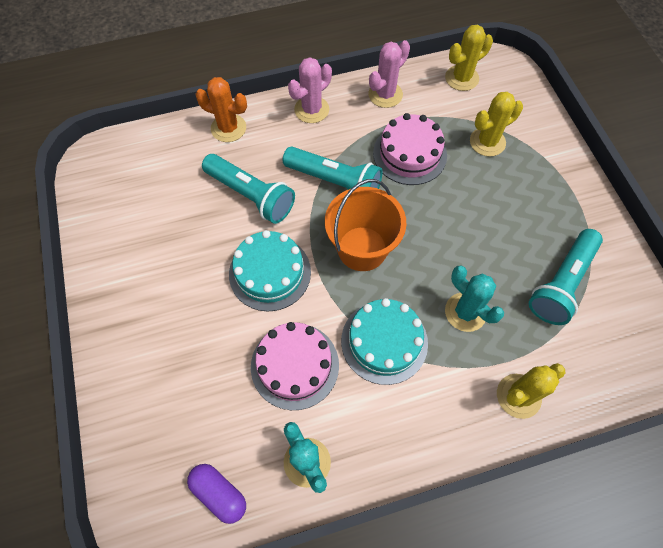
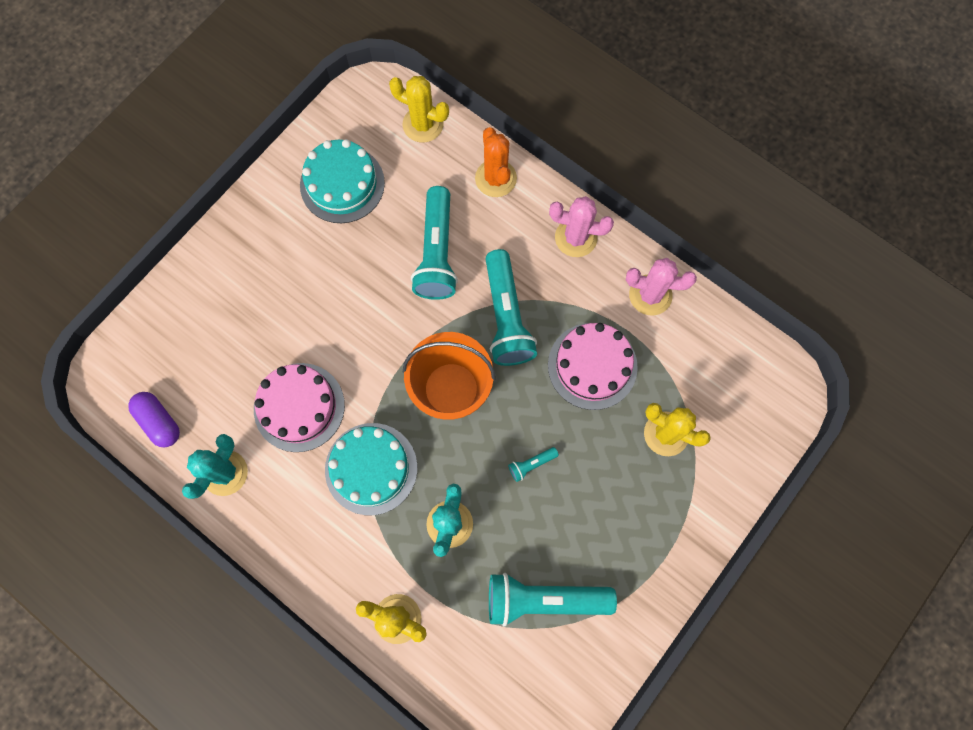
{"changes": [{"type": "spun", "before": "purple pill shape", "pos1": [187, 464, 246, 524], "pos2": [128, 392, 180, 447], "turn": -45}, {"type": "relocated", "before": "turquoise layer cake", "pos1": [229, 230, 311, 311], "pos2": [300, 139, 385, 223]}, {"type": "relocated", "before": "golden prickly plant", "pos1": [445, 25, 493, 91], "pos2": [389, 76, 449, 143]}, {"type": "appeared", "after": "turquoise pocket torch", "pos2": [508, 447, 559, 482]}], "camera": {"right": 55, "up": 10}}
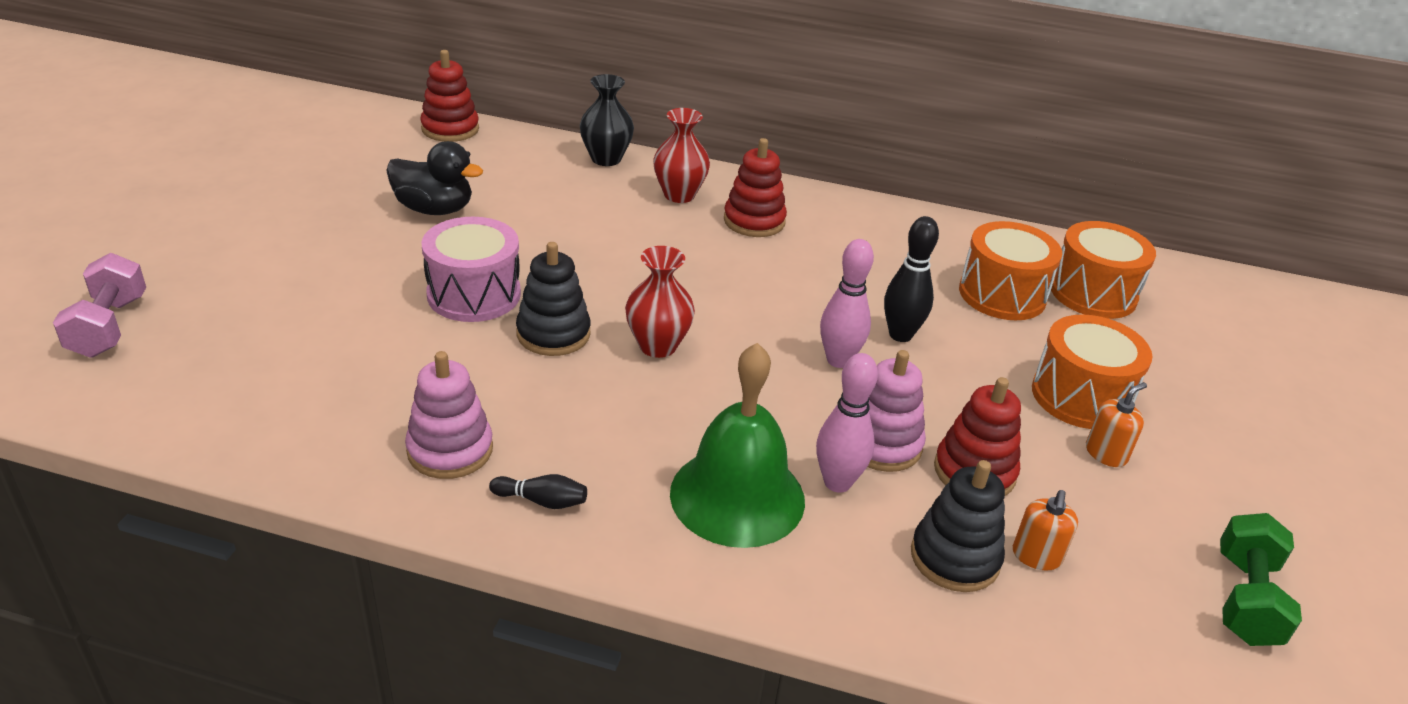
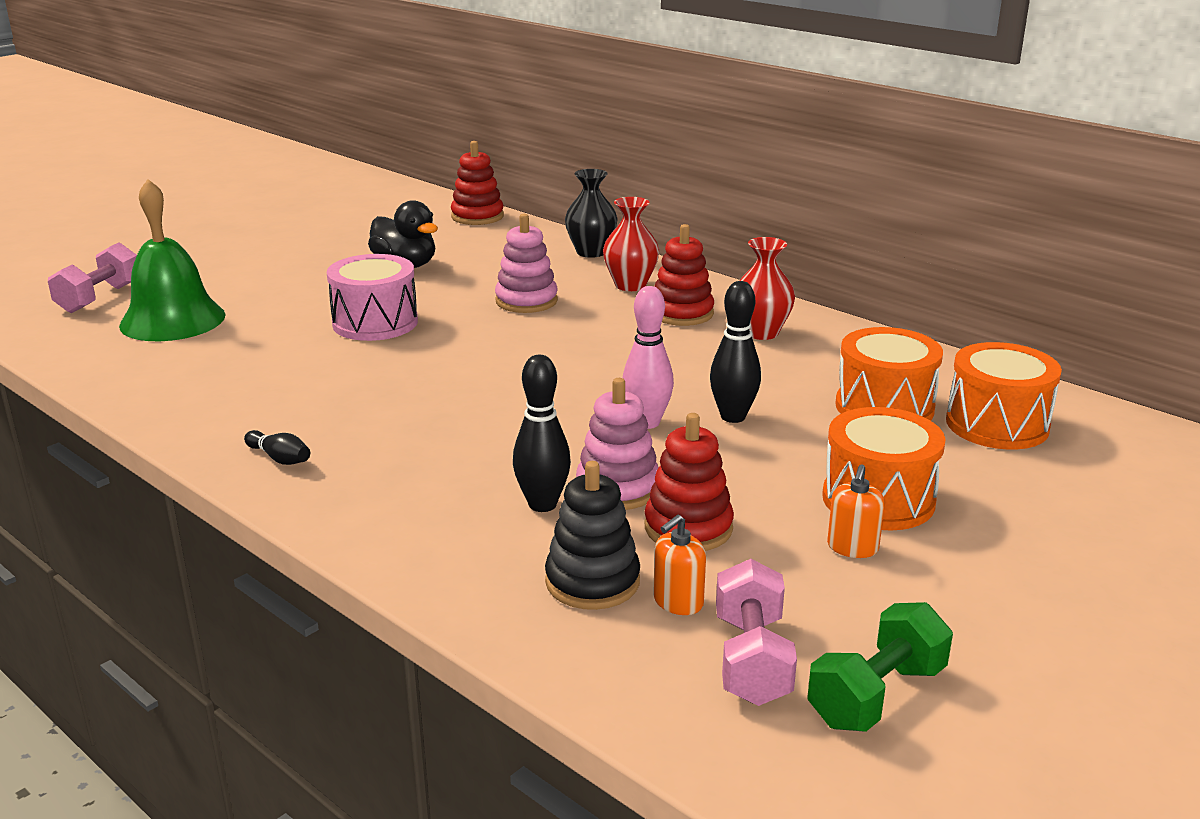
{"changes": [{"type": "relocated", "before": "leaf-green hand bell", "pos1": [670, 343, 805, 548], "pos2": [119, 179, 226, 341]}, {"type": "relocated", "before": "rose-pink stacking toy", "pos1": [405, 351, 493, 479], "pos2": [495, 214, 558, 313]}, {"type": "colour", "before": "rose-pink tenpin", "after": "jet-black tenpin", "pos1": [816, 353, 878, 493], "pos2": [513, 355, 571, 512]}, {"type": "appeared", "after": "rose-pink free weight", "pos2": [716, 559, 797, 706]}, {"type": "relocated", "before": "scarlet vase", "pos1": [625, 246, 695, 358], "pos2": [739, 237, 795, 340]}, {"type": "spun", "before": "bright orange pump bottle", "pos1": [1086, 382, 1147, 467], "pos2": [827, 465, 885, 558], "turn": 120}, {"type": "missing", "before": "jet-black stacking toy", "pos1": [516, 242, 591, 356]}], "camera": {"right": 30, "up": -10}}
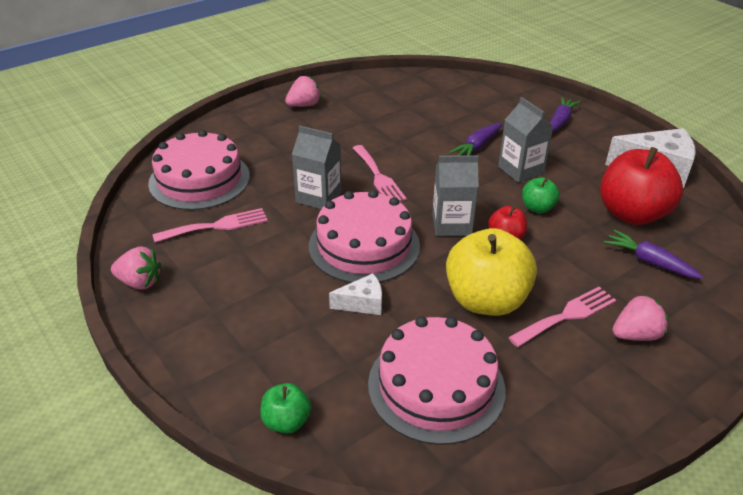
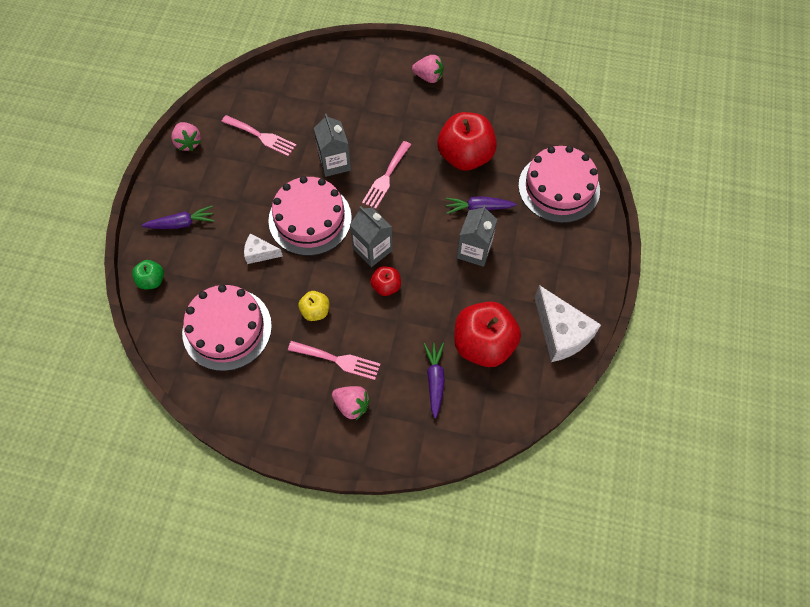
{"changes": [{"type": "relocated", "before": "purple root vegetable", "pos1": [550, 97, 581, 133], "pos2": [141, 206, 215, 229]}, {"type": "spun", "before": "pure white cheese wedge", "pos1": [329, 273, 382, 315], "pos2": [244, 234, 283, 264], "turn": 150}, {"type": "size", "before": "golden apple fruit", "pos1": [446, 228, 537, 316], "pos2": [298, 291, 329, 321], "scale": 0.48}, {"type": "appeared", "after": "scarlet apple fruit", "pos2": [438, 112, 497, 171]}, {"type": "relocated", "before": "rose-pink layer cake", "pos1": [148, 130, 250, 210], "pos2": [518, 146, 600, 223]}, {"type": "missing", "before": "leaf-green apple fruit", "pos1": [522, 177, 560, 213]}], "camera": {"right": 50, "up": 25}}
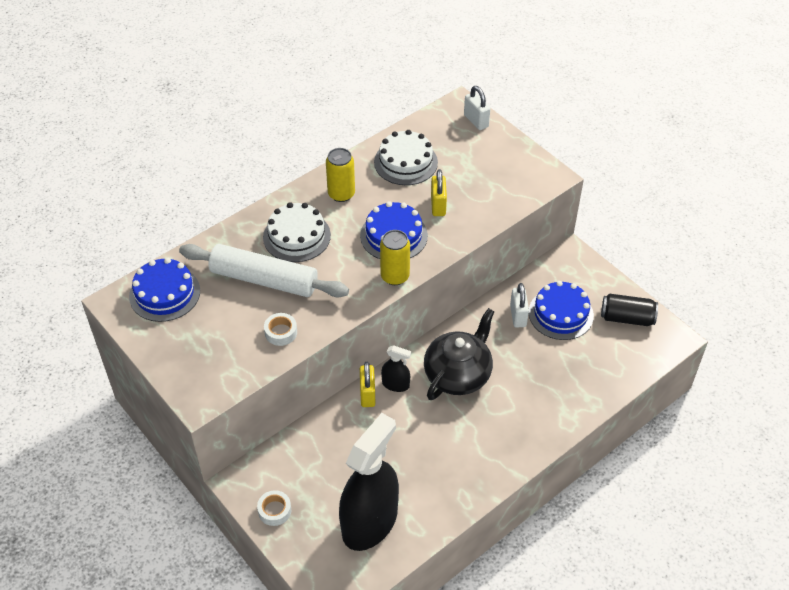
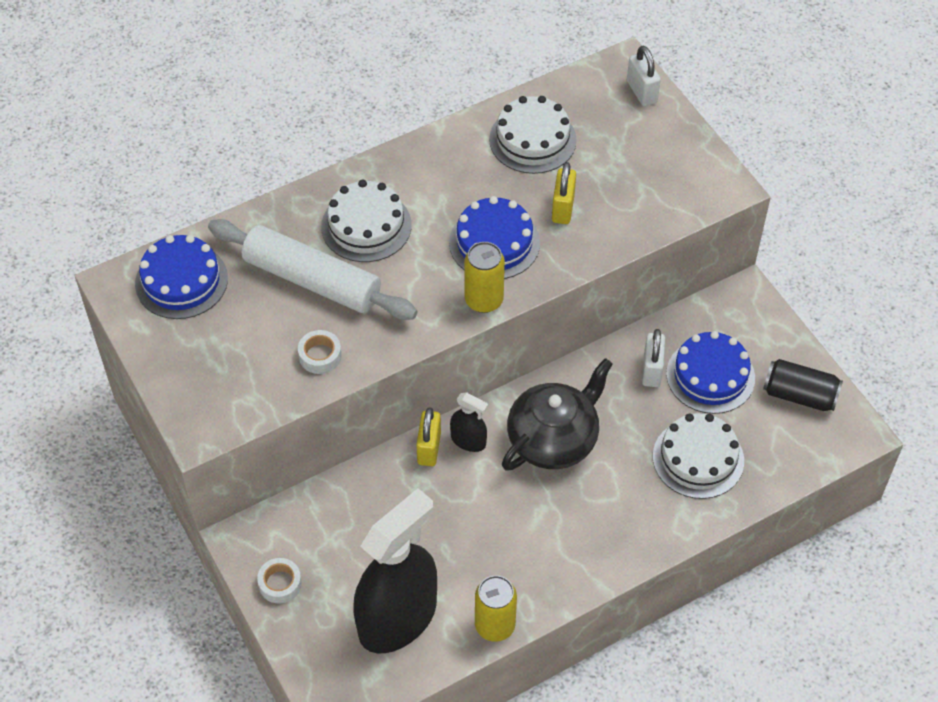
{"changes": [{"type": "relocated", "before": "golden soda can", "pos1": [326, 148, 355, 202], "pos2": [475, 575, 517, 642]}, {"type": "appeared", "after": "pure white layer cake", "pos2": [653, 413, 744, 499]}], "camera": {"right": 10, "up": 5}}
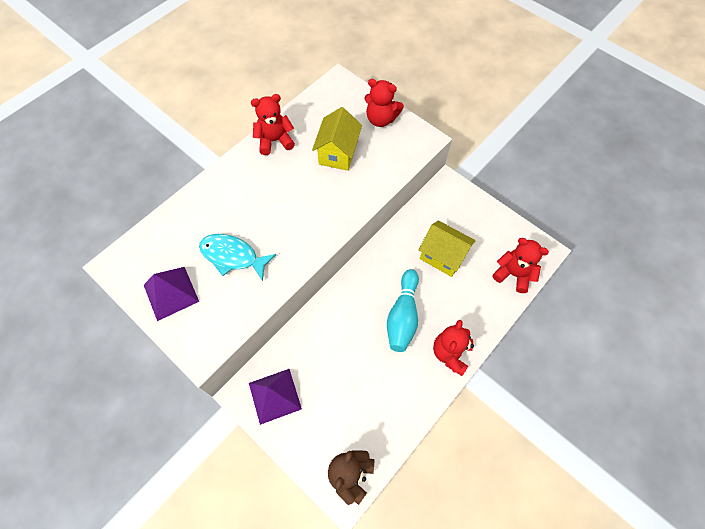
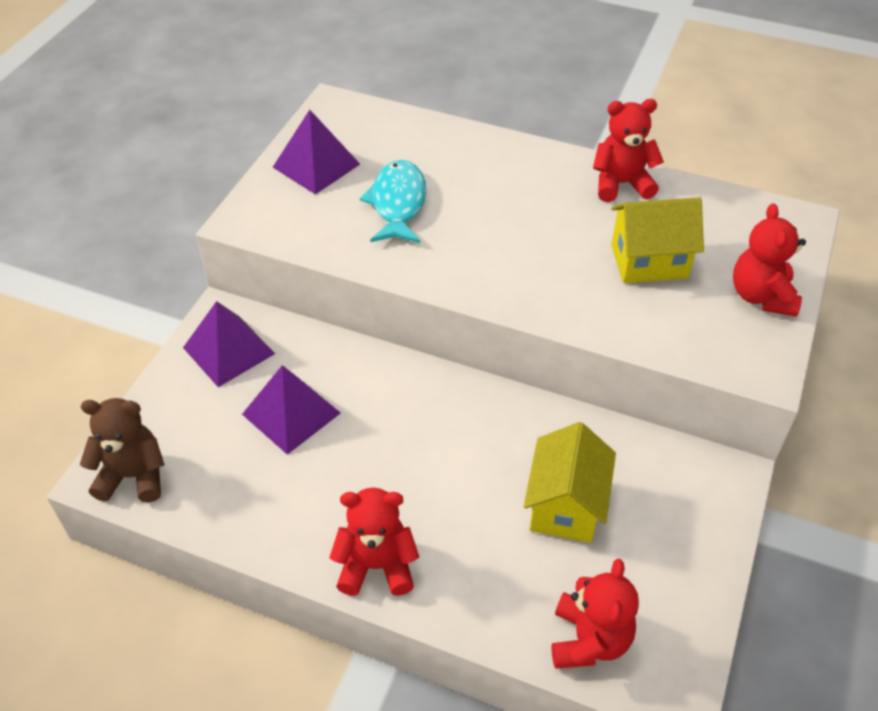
{"changes": [{"type": "appeared", "after": "purple pyramid shape", "pos2": [242, 365, 341, 455]}, {"type": "spun", "before": "scarlet stuffed bear", "pos1": [251, 94, 295, 155], "pos2": [593, 99, 664, 202], "turn": -60}, {"type": "missing", "before": "turquoise tenpin", "pos1": [387, 269, 419, 352]}], "camera": {"right": 70, "up": -15}}
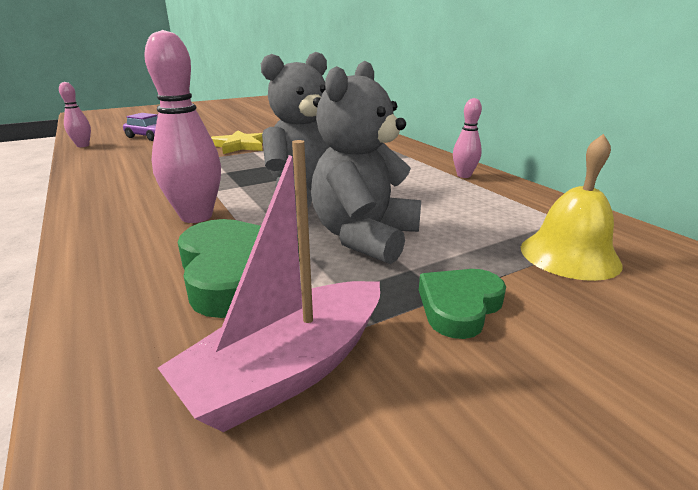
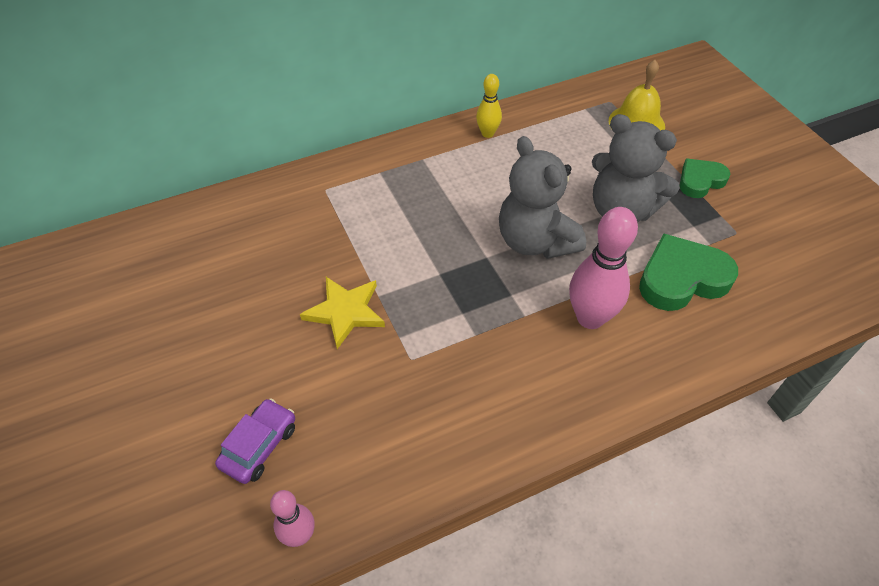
{"changes": [{"type": "colour", "before": "rose-pink tenpin", "after": "golden tenpin", "pos1": [453, 98, 482, 178], "pos2": [476, 74, 502, 138]}, {"type": "spun", "before": "leaf-green heart", "pos1": [419, 269, 506, 339], "pos2": [680, 159, 730, 198], "turn": 105}, {"type": "missing", "before": "rose-pink boat", "pos1": [158, 140, 380, 432]}], "camera": {"right": -85, "up": 25}}
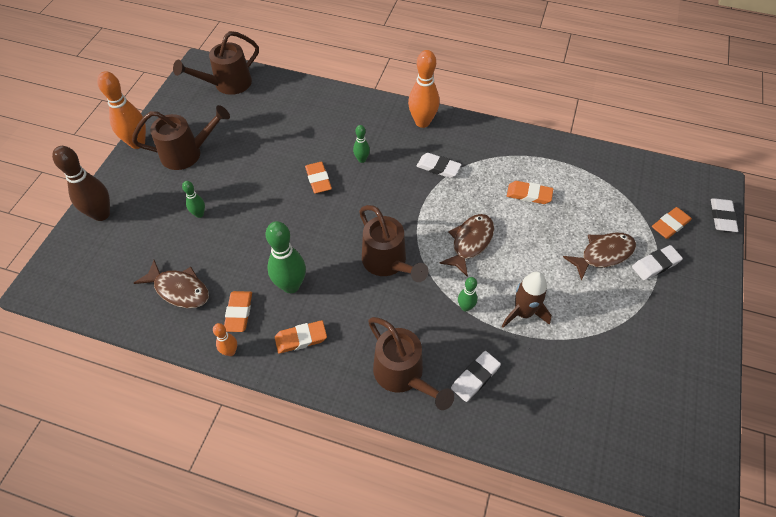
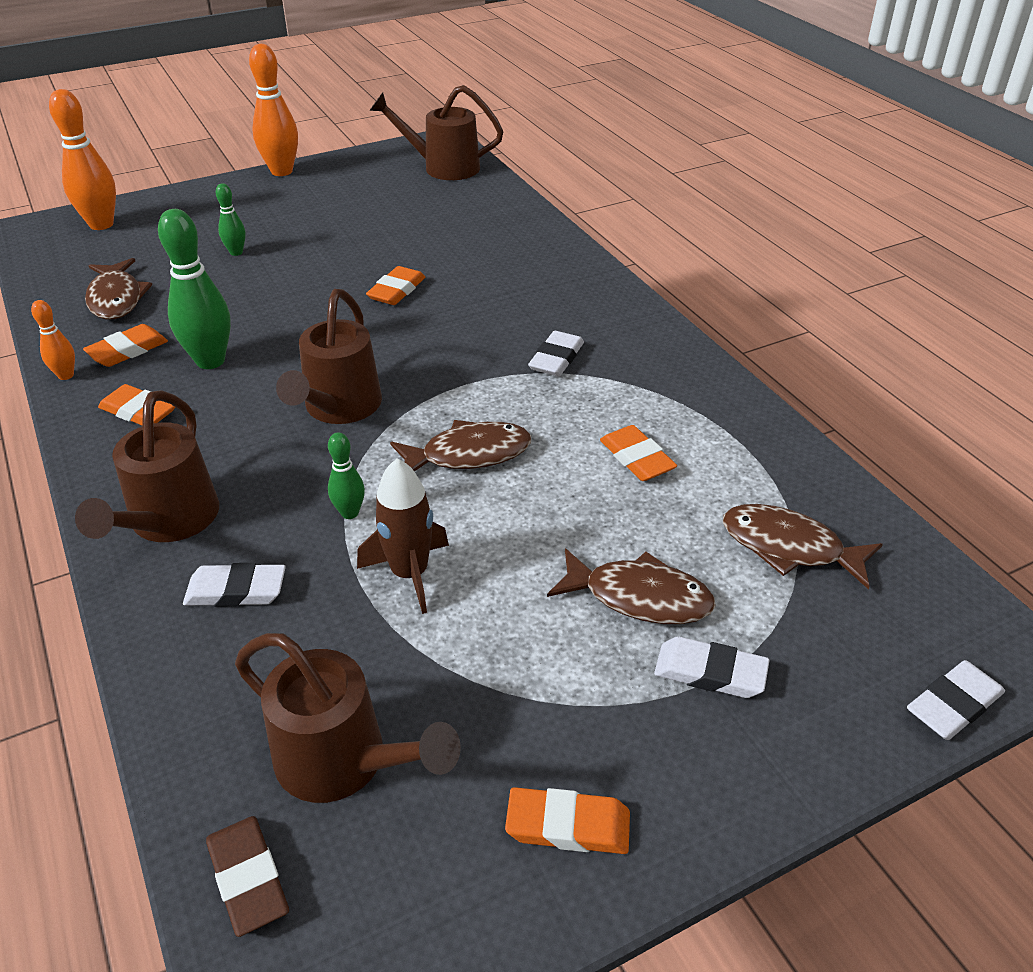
{"changes": [{"type": "relocated", "before": "bright orange tenpin", "pos1": [408, 50, 440, 128], "pos2": [49, 89, 116, 230]}, {"type": "appeared", "after": "russet eraser", "pos2": [206, 816, 289, 937]}, {"type": "relocated", "before": "russet watering pot", "pos1": [132, 105, 230, 170], "pos2": [235, 633, 461, 803]}, {"type": "relocated", "before": "bright orange eraser", "pos1": [652, 207, 692, 239], "pos2": [505, 787, 630, 854]}, {"type": "spun", "before": "pure white eraser", "pos1": [416, 153, 462, 178], "pos2": [528, 331, 584, 376], "turn": 45}, {"type": "appeared", "after": "russet fish", "pos2": [723, 504, 883, 589]}, {"type": "missing", "before": "russet tenpin", "pos1": [52, 146, 110, 221]}, {"type": "missing", "before": "leaf-green tenpin", "pos1": [353, 125, 370, 163]}], "camera": {"right": 45, "up": -15}}
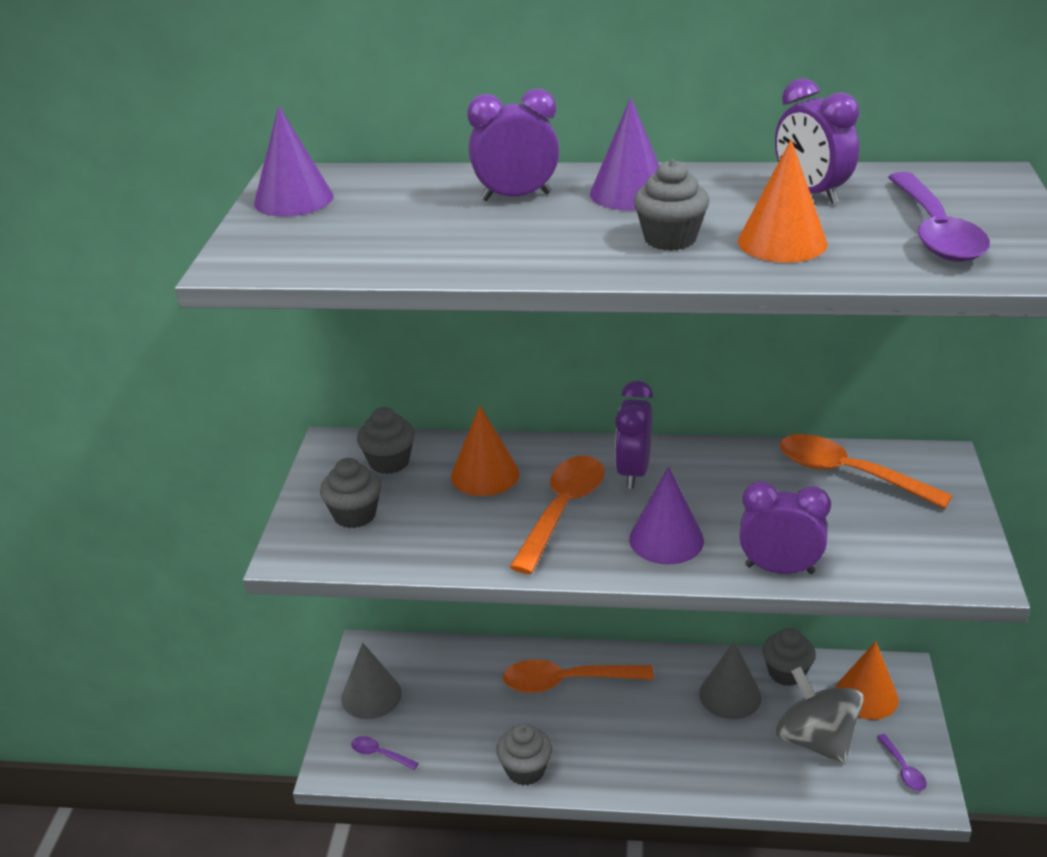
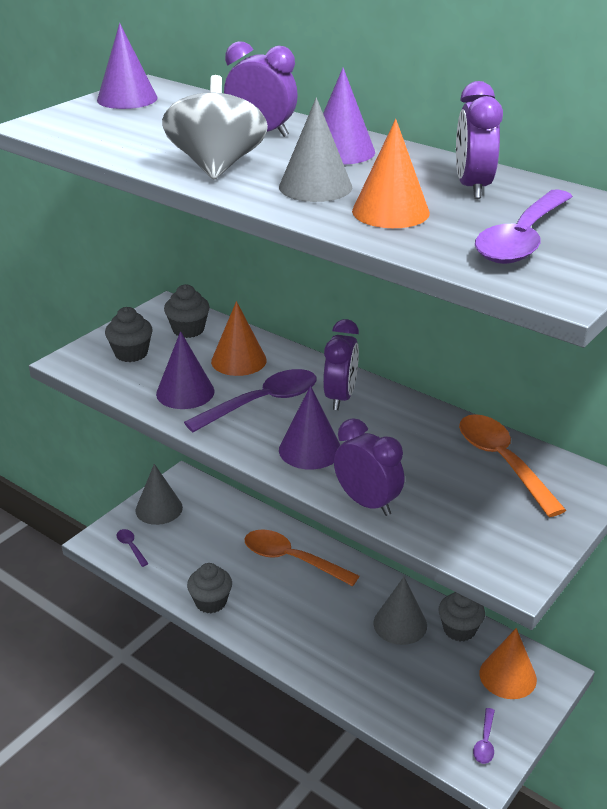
{"changes": [{"type": "appeared", "after": "purple solid cone", "pos2": [156, 331, 214, 409]}, {"type": "relocated", "before": "grey spinning top", "pos1": [776, 667, 864, 764], "pos2": [162, 75, 268, 180]}, {"type": "colour", "before": "bright orange tablespoon", "after": "purple tablespoon", "pos1": [510, 456, 604, 574], "pos2": [184, 369, 317, 432]}, {"type": "exchanged", "before": "grey cupcake", "after": "grey solid cone", "pos1": [634, 159, 709, 251], "pos2": [279, 97, 352, 202]}, {"type": "spun", "before": "purple bedside clock", "pos1": [615, 381, 653, 489], "pos2": [323, 319, 359, 410], "turn": 150}], "camera": {"right": 30, "up": 0}}
